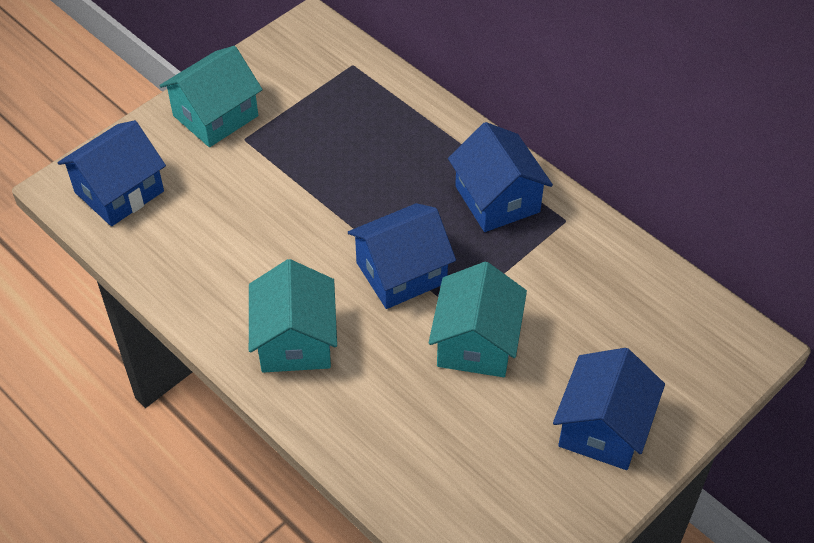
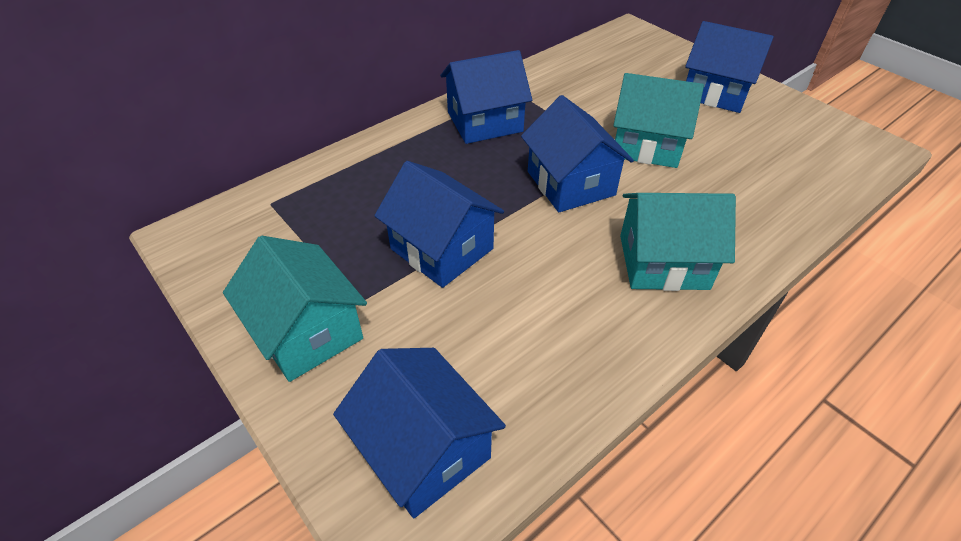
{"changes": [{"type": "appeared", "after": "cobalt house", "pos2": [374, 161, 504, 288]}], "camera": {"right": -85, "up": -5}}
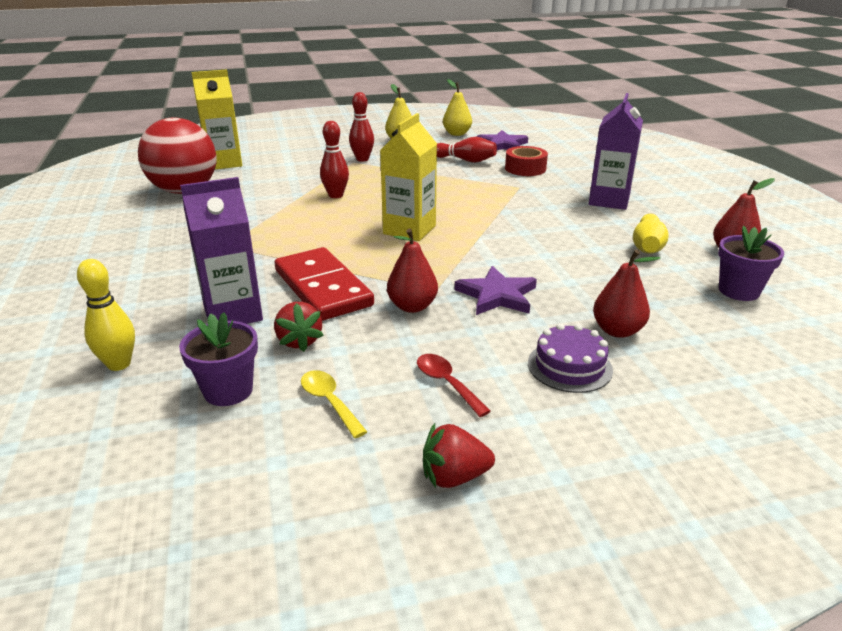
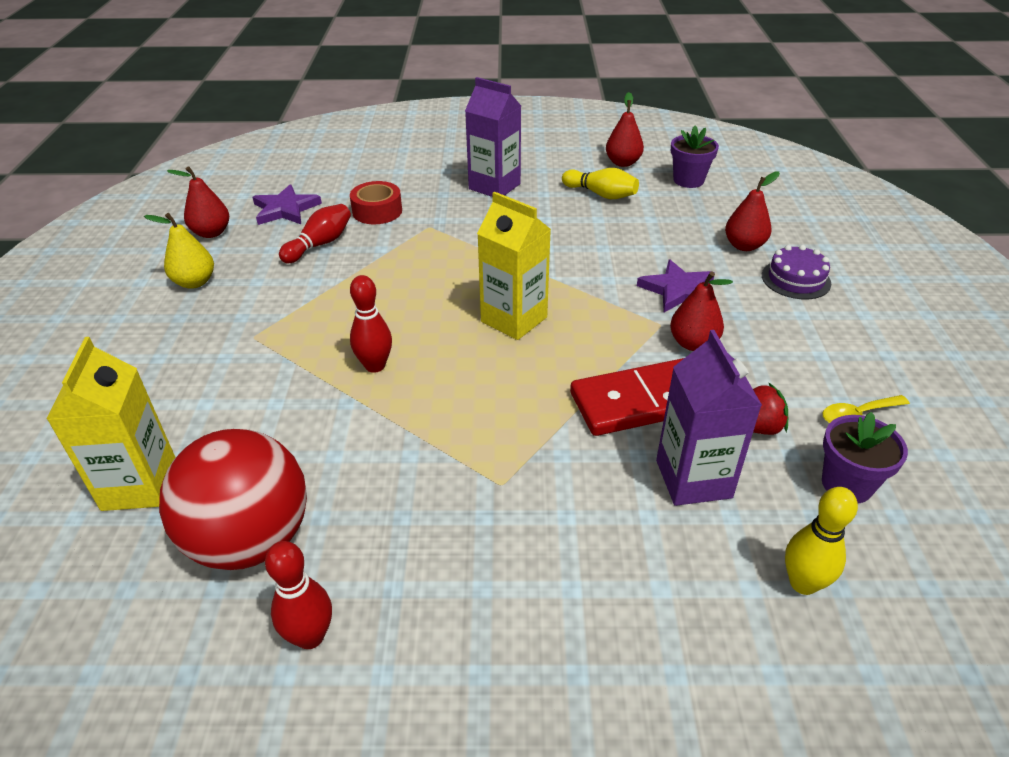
{"changes": [{"type": "colour", "before": "golden pear", "after": "scarlet pear", "pos1": [443, 79, 472, 136], "pos2": [167, 166, 229, 238]}, {"type": "relocated", "before": "scarlet tenpin", "pos1": [349, 92, 374, 162], "pos2": [265, 541, 332, 649]}, {"type": "missing", "before": "scarlet tablespoon", "pos1": [417, 354, 491, 417]}, {"type": "missing", "before": "scarlet berry", "pos1": [423, 423, 495, 488]}], "camera": {"right": -75, "up": 10}}
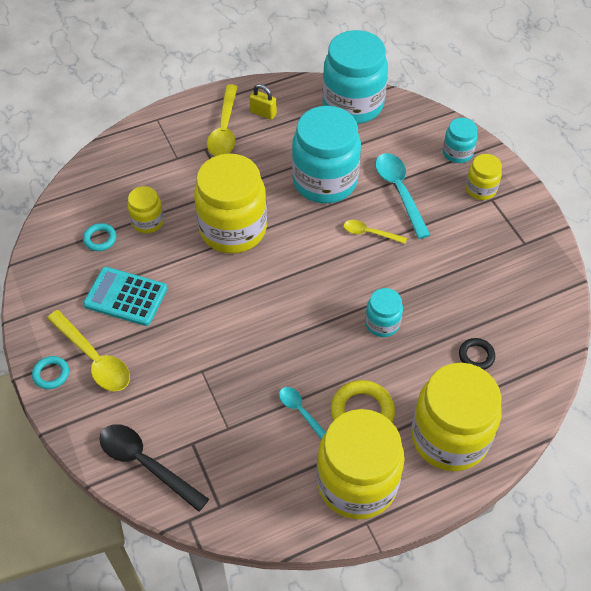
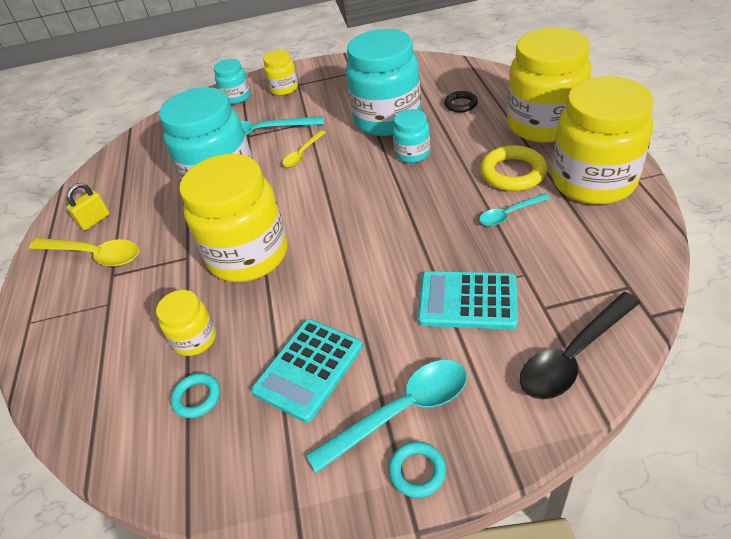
{"changes": [{"type": "colour", "before": "golden tablespoon", "after": "turquoise tablespoon", "pos1": [47, 310, 130, 391], "pos2": [306, 360, 467, 473]}, {"type": "relocated", "before": "turquoise jar", "pos1": [323, 30, 388, 124], "pos2": [346, 29, 421, 136]}, {"type": "appeared", "after": "turquoise pocket calculator", "pos2": [418, 271, 518, 330]}], "camera": {"right": -70, "up": -10}}
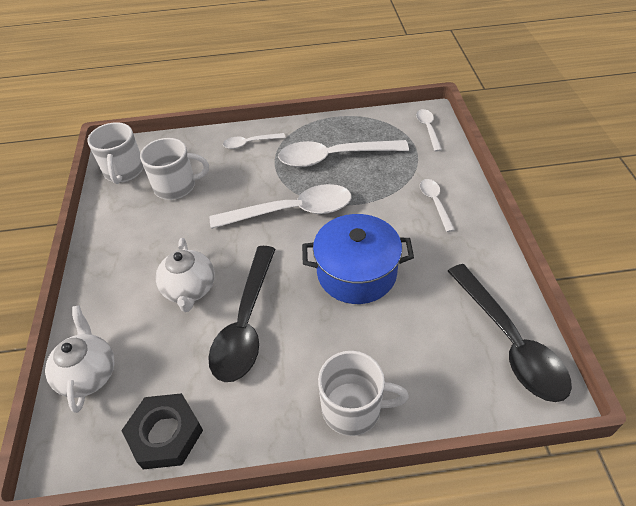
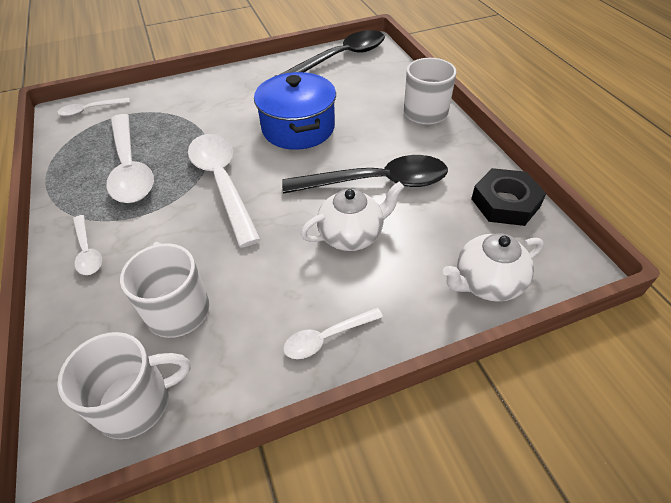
{"changes": [{"type": "relocated", "before": "pure white tablespoon", "pos1": [420, 179, 455, 232], "pos2": [283, 307, 383, 359]}], "camera": {"right": -105, "up": 0}}
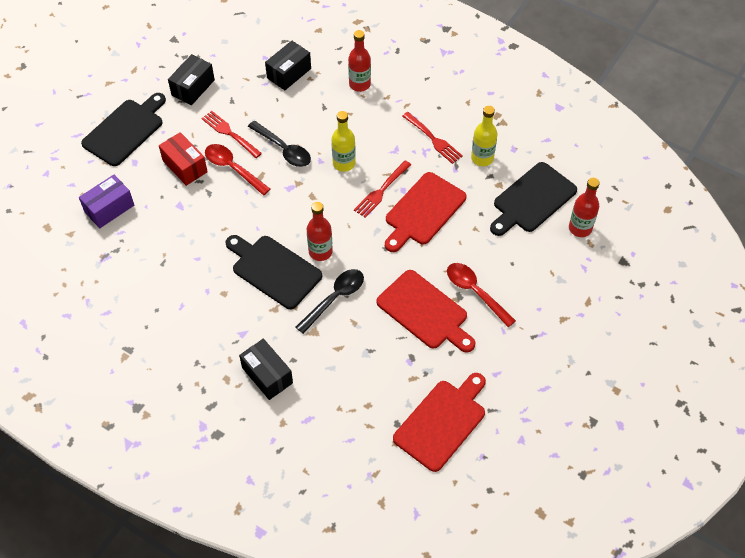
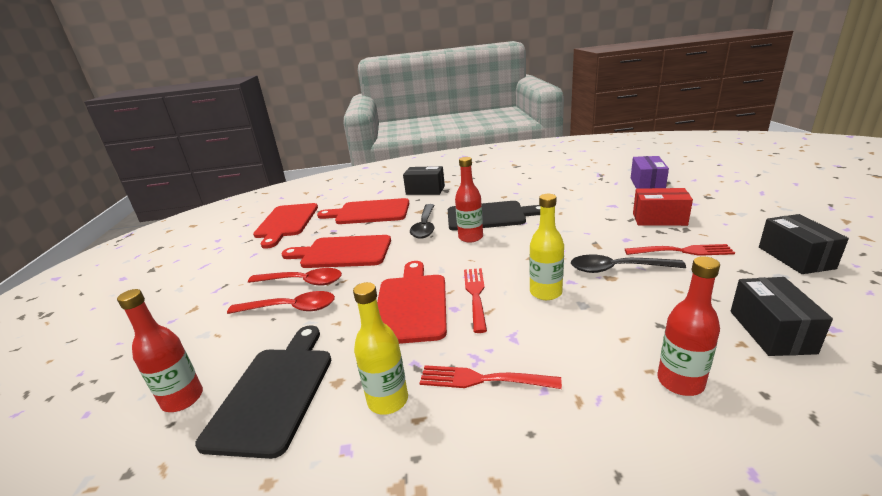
{"changes": [{"type": "relocated", "before": "scarlet tablespoon", "pos1": [205, 144, 270, 195], "pos2": [227, 291, 335, 314]}, {"type": "appeared", "after": "scarlet cutting board", "pos2": [317, 198, 409, 224]}, {"type": "missing", "before": "jet-black cutting board", "pos1": [81, 93, 166, 166]}], "camera": {"right": 145, "up": -30}}
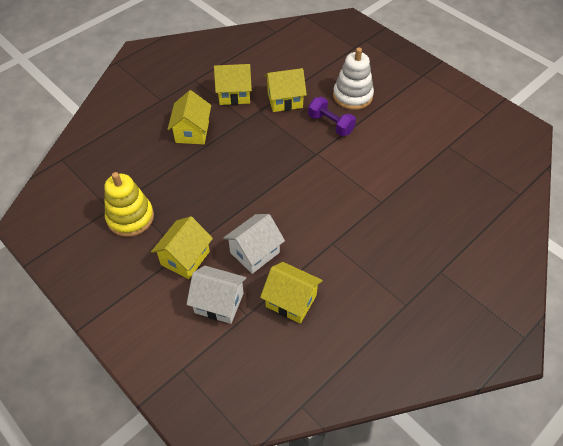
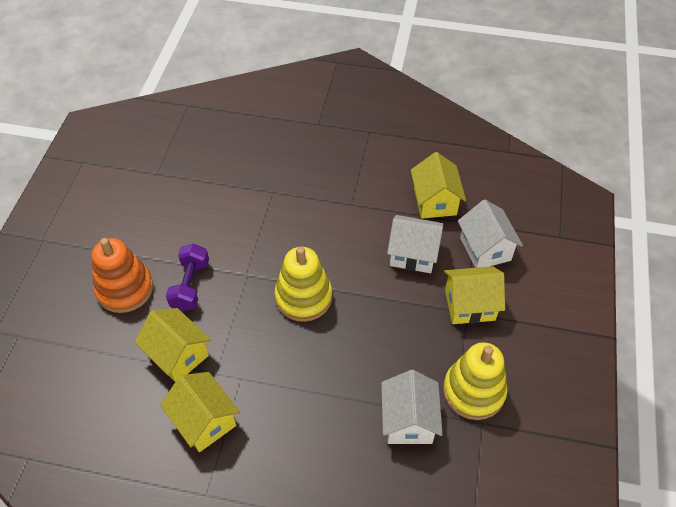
{"changes": [{"type": "colour", "before": "pure white stacking toy", "after": "bright orange stacking toy", "pos1": [333, 47, 374, 110], "pos2": [92, 238, 153, 313]}, {"type": "appeared", "after": "golden stacking toy", "pos2": [275, 247, 332, 322]}, {"type": "appeared", "after": "pure white house", "pos2": [381, 370, 443, 444]}, {"type": "missing", "before": "golden house", "pos1": [168, 90, 211, 144]}], "camera": {"right": -125, "up": 0}}
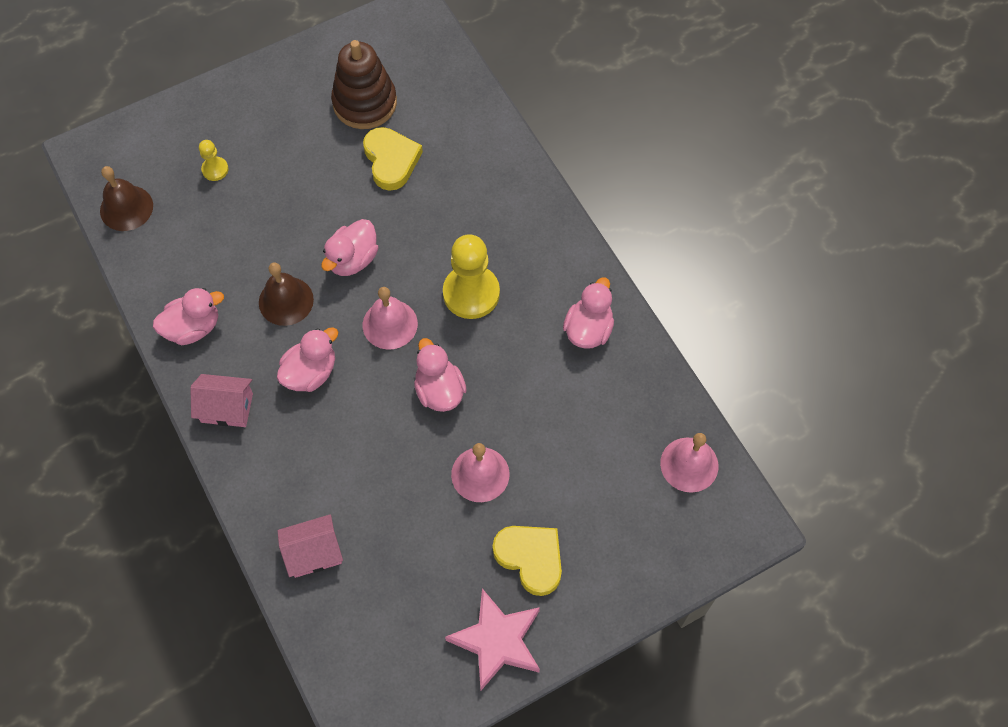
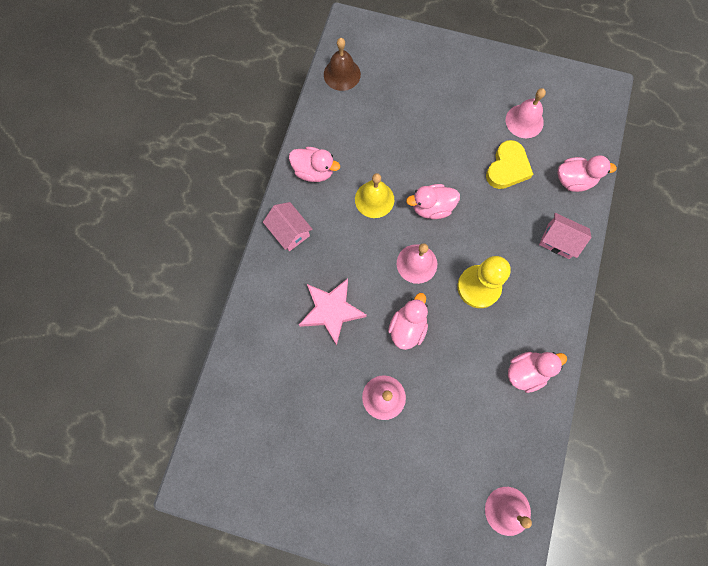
{"changes": [{"type": "relocated", "before": "rose-pink star shape", "pos1": [445, 588, 540, 690], "pos2": [299, 278, 367, 346]}, {"type": "colour", "before": "russet hand bell", "after": "golden hand bell", "pos1": [259, 262, 314, 326], "pos2": [355, 173, 394, 218]}, {"type": "exchanged", "before": "russet stacking toy", "after": "rose-pink hand bell", "pos1": [331, 40, 397, 129], "pos2": [506, 88, 546, 138]}, {"type": "relocated", "before": "rose-pink house", "pos1": [278, 514, 343, 578], "pos2": [539, 213, 591, 259]}, {"type": "relocated", "before": "rose-pink toy duck", "pos1": [277, 327, 338, 392], "pos2": [557, 155, 617, 192]}, {"type": "missing", "before": "golden chess pawn", "pos1": [199, 140, 229, 181]}, {"type": "missing", "before": "golden heart", "pos1": [493, 526, 562, 596]}], "camera": {"right": 45, "up": 10}}
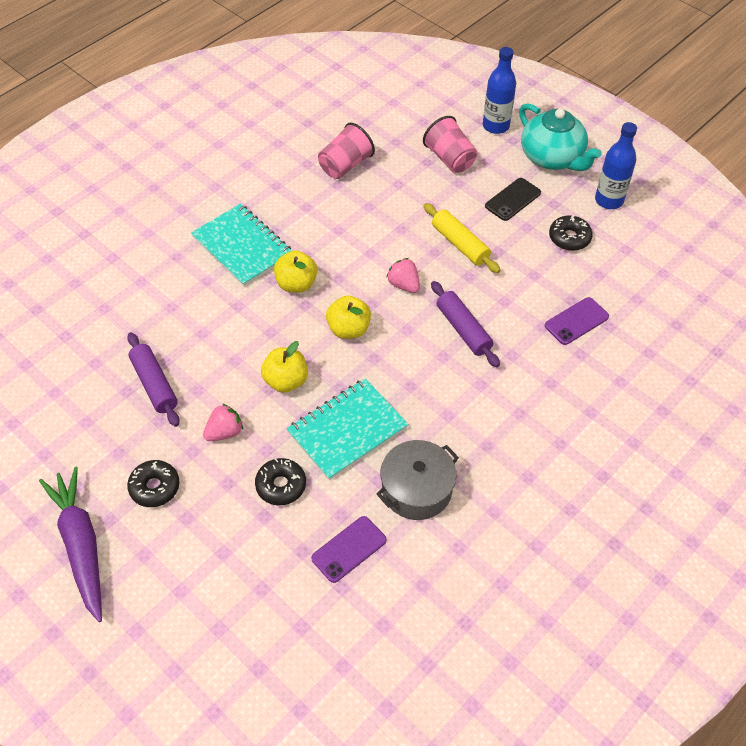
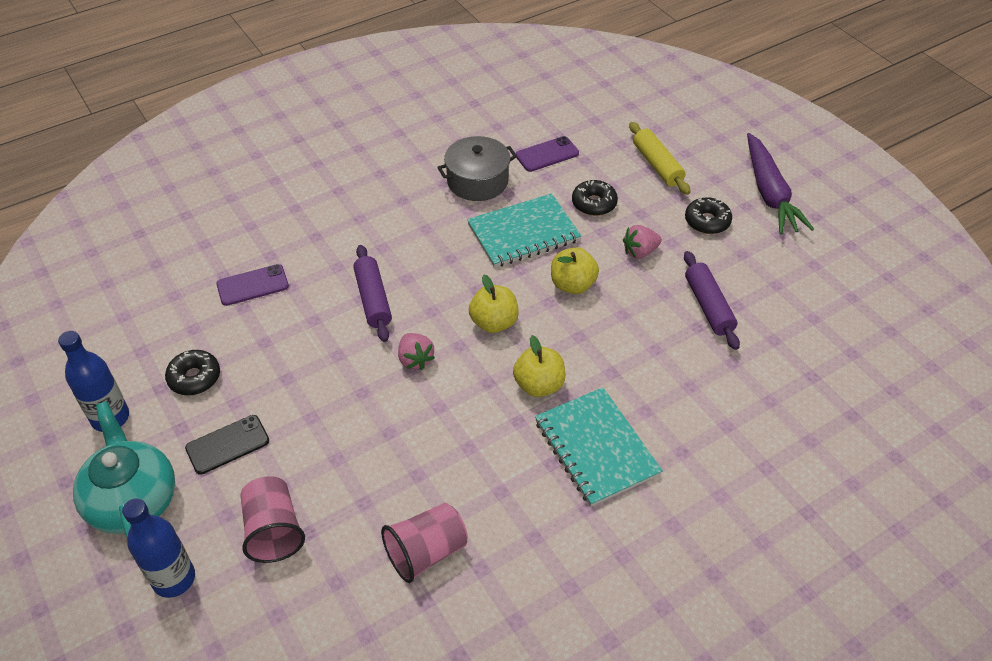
{"changes": [{"type": "relocated", "before": "golden pastry roller", "pos1": [423, 203, 500, 273], "pos2": [629, 122, 691, 195]}], "camera": {"right": -165, "up": -5}}
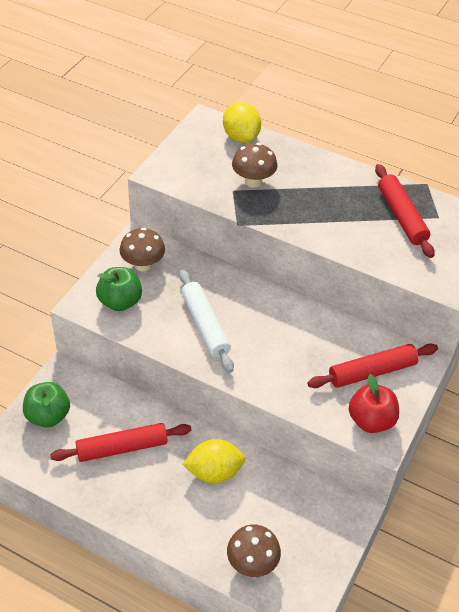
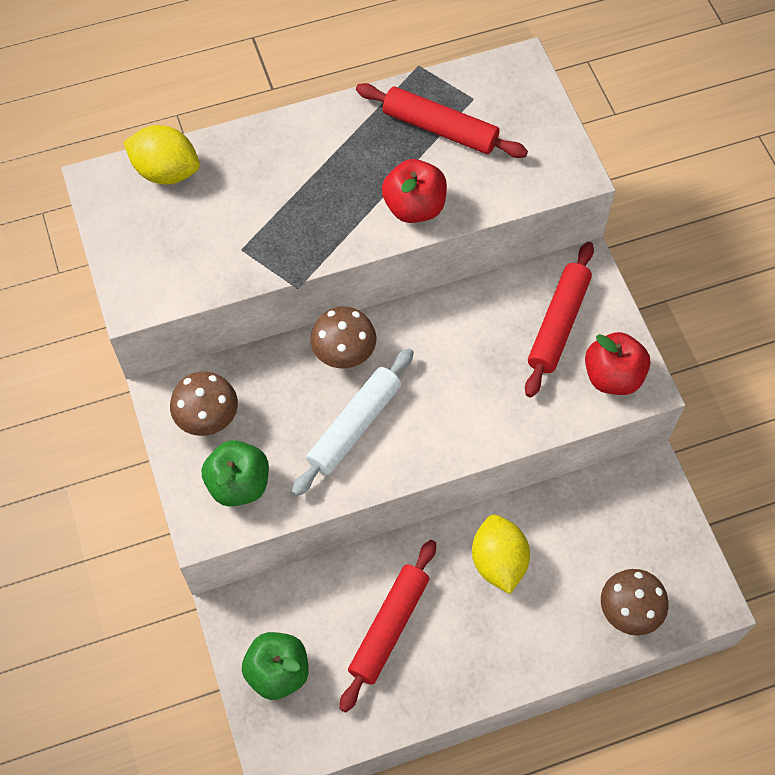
{"changes": [{"type": "spun", "before": "pure white pastry roller", "pos1": [179, 270, 234, 373], "pos2": [292, 348, 414, 496], "turn": -75}, {"type": "relocated", "before": "russet mushroom", "pos1": [232, 143, 278, 188], "pos2": [310, 307, 376, 368]}, {"type": "appeared", "after": "scarlet apple fruit", "pos2": [382, 159, 447, 223]}, {"type": "spun", "before": "golden toy lemon", "pos1": [182, 439, 245, 483], "pos2": [472, 515, 530, 594], "turn": -45}], "camera": {"right": -45, "up": 15}}
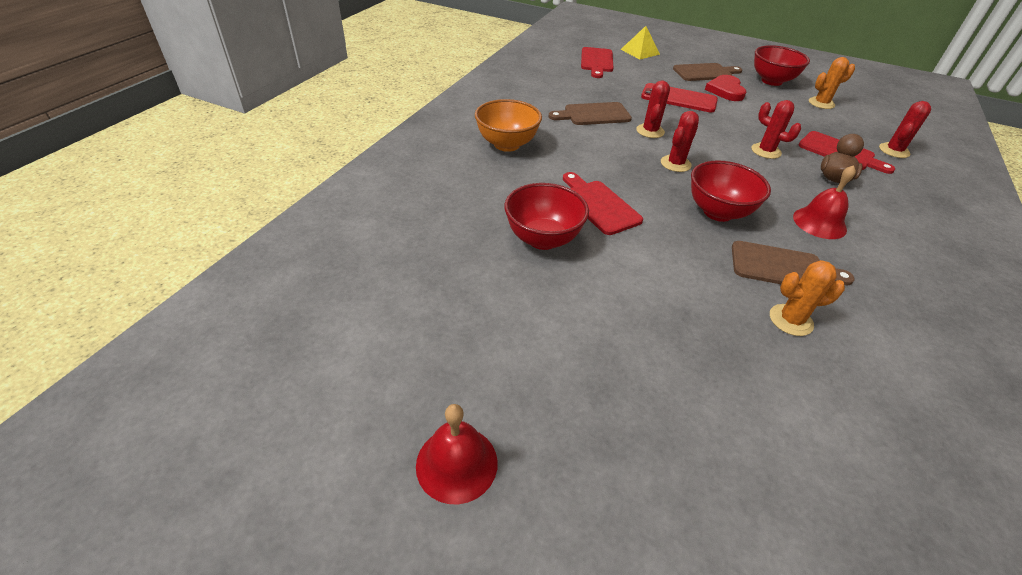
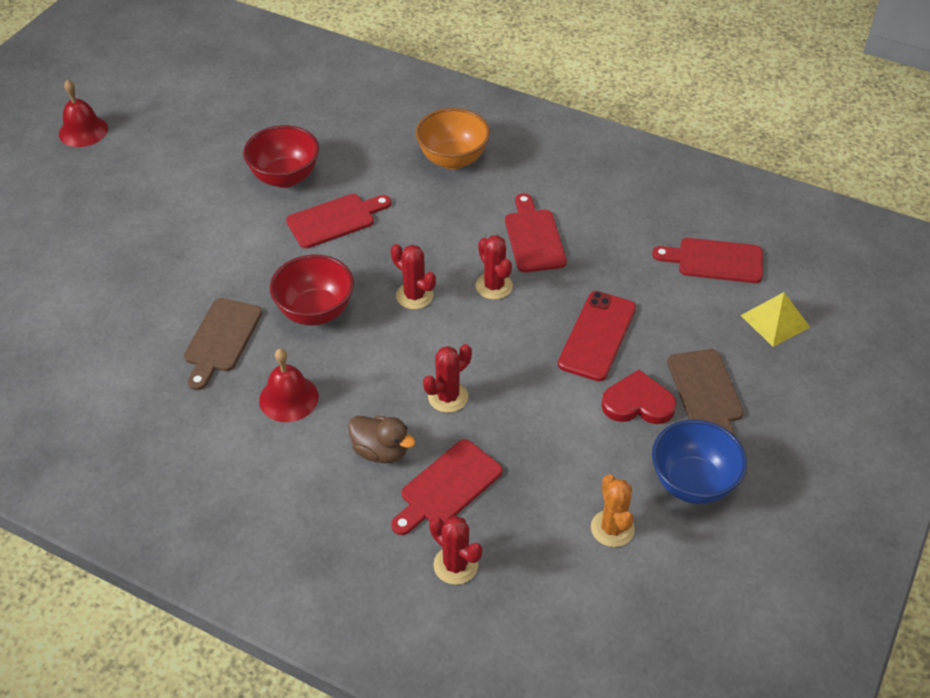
{"changes": [{"type": "spun", "before": "scarlet prickly plant", "pos1": [636, 81, 670, 138], "pos2": [476, 235, 513, 300], "turn": 45}, {"type": "colour", "before": "russet cutting board", "after": "scarlet cutting board", "pos1": [549, 102, 632, 125], "pos2": [505, 193, 567, 272]}, {"type": "colour", "before": "scarlet deep dish", "after": "cobalt deep dish", "pos1": [754, 45, 810, 86], "pos2": [652, 419, 747, 504]}, {"type": "missing", "before": "bright orange prickly plant", "pos1": [770, 260, 845, 336]}], "camera": {"right": 95, "up": 5}}
